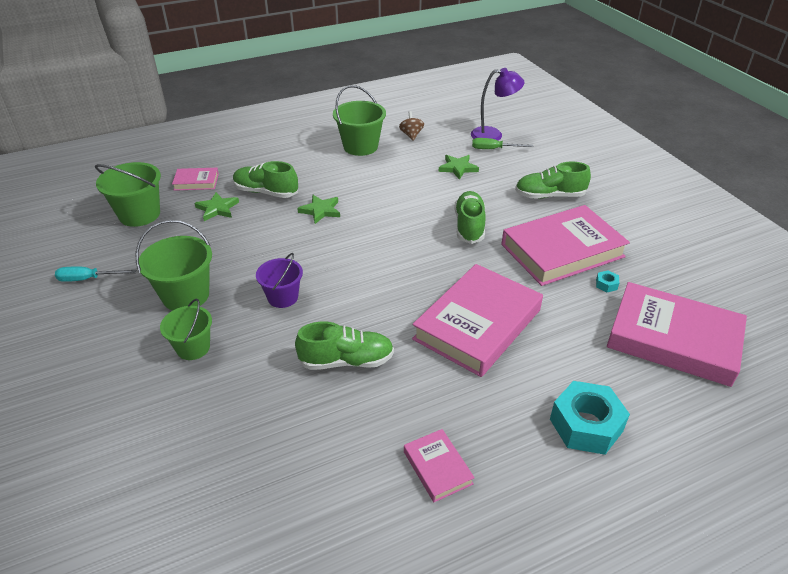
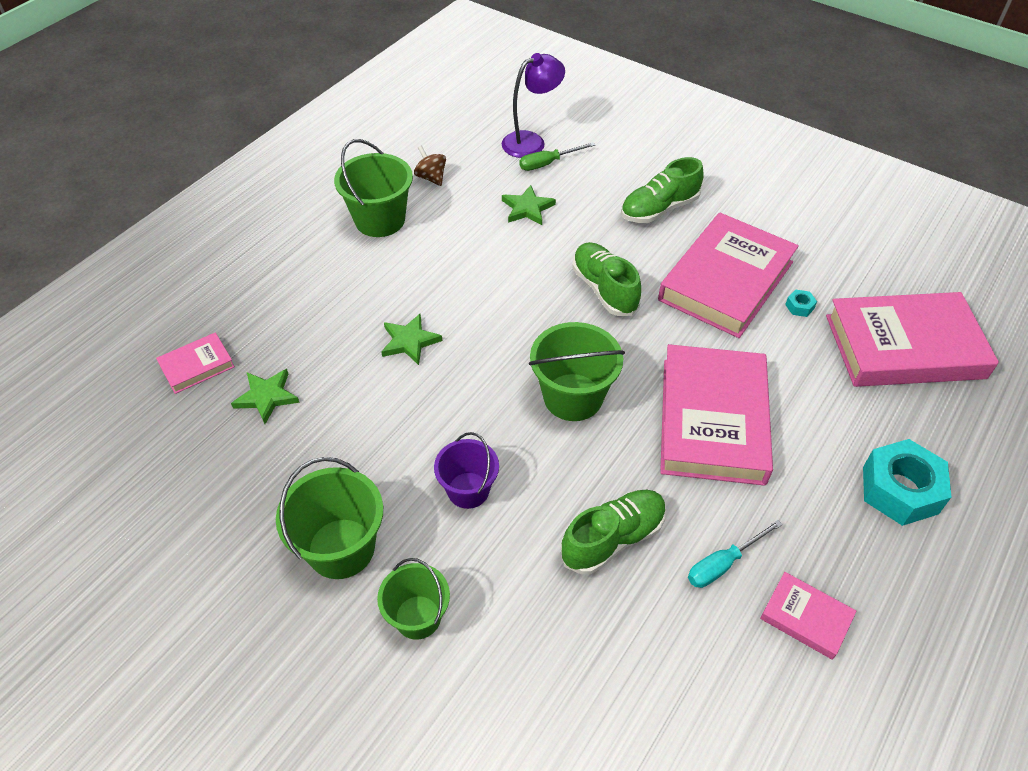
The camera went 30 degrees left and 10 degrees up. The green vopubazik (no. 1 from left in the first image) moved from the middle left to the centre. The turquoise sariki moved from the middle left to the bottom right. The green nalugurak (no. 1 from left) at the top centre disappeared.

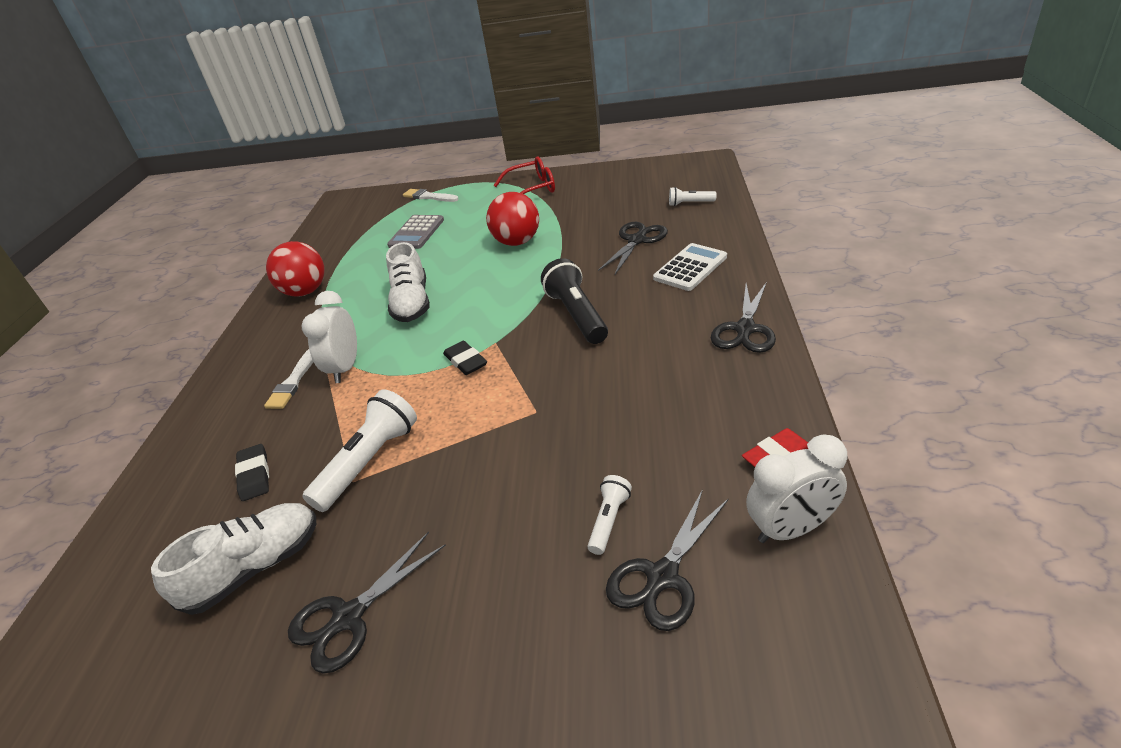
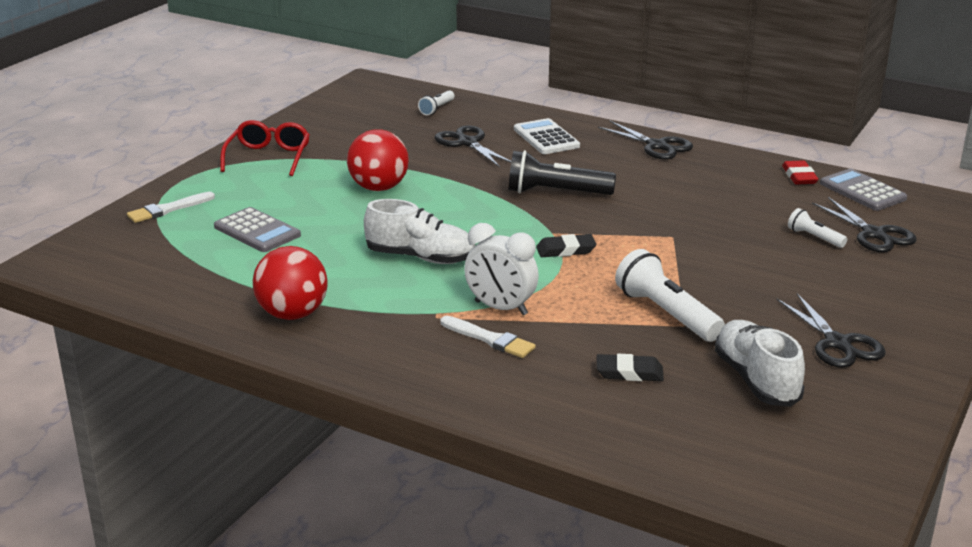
The camera went 70 degrees left and 10 degrees down. The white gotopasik (no. 2 from left) at the middle right was replaced by the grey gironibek (no. 2 from left) at the middle right.

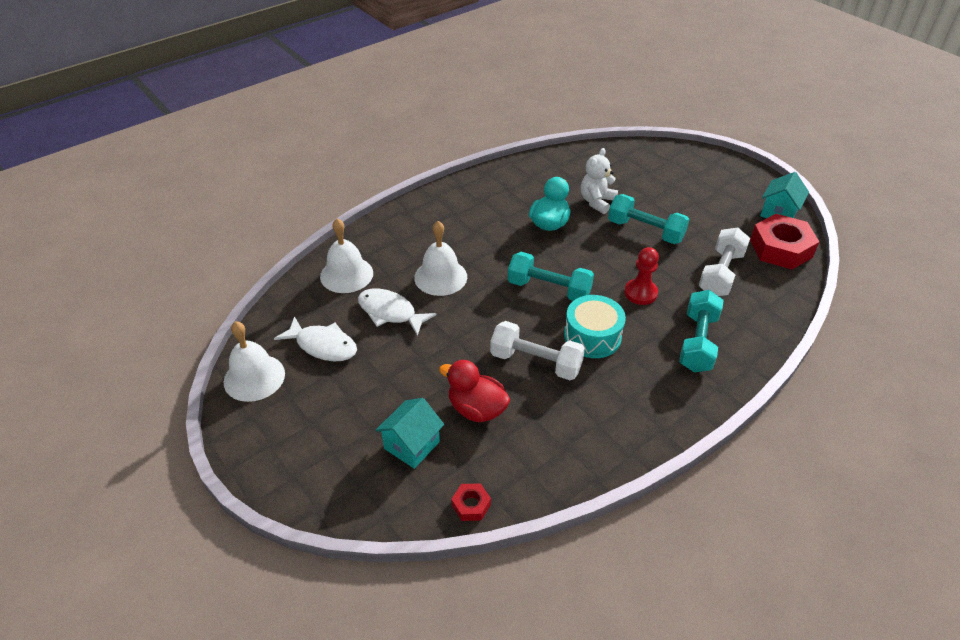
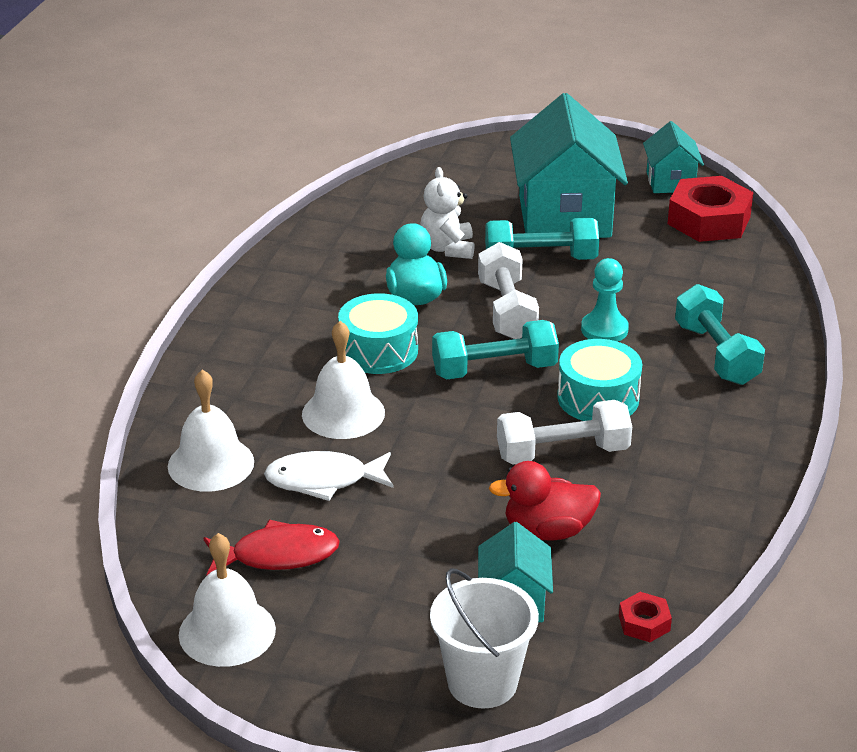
The camera went 35 degrees left and 10 degrees down. The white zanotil (no. 1 from left) at the middle left became the red zanotil at the bottom left. The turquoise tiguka (no. 1 from left) at the centre appeared. The white vopubazik at the bottom centre appeared. The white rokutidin (no. 2 from left in the first image) moved from the middle right to the centre. The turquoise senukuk (no. 2 from left) at the top centre appeared. The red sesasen at the middle right became the turquoise sesasen at the middle right.

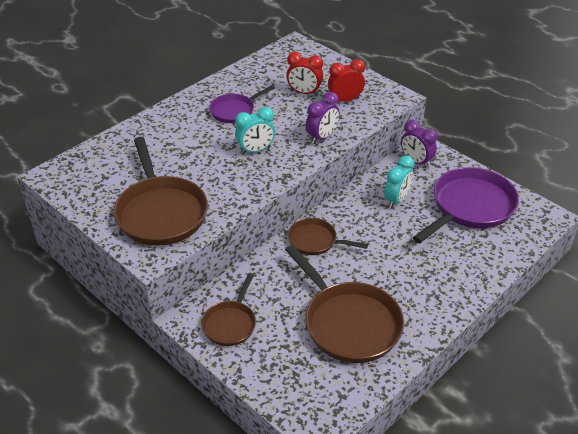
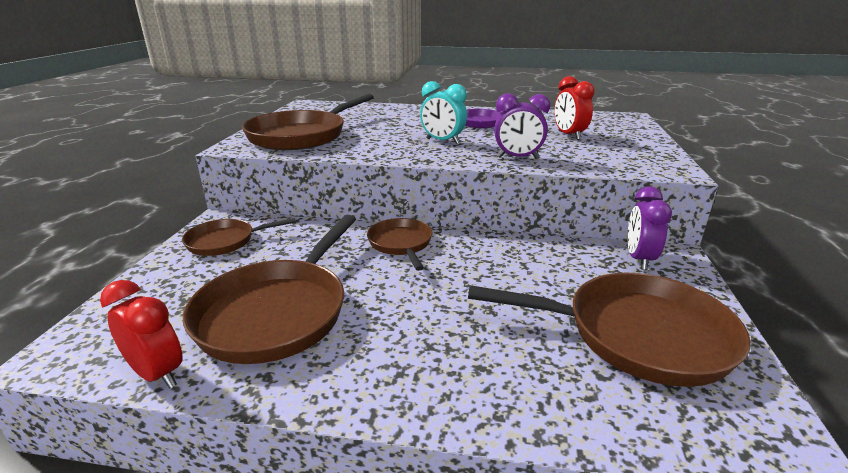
The camera went 55 degrees right and 15 degrees down. The red gotopasik (no. 2 from left in the first image) moved from the top centre to the bottom left. The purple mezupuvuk (no. 2 from left) at the middle right became the brown mezupuvuk (no. 5 from left) at the bottom right. The turquoise gotopasik (no. 2 from left) at the middle right disappeared.

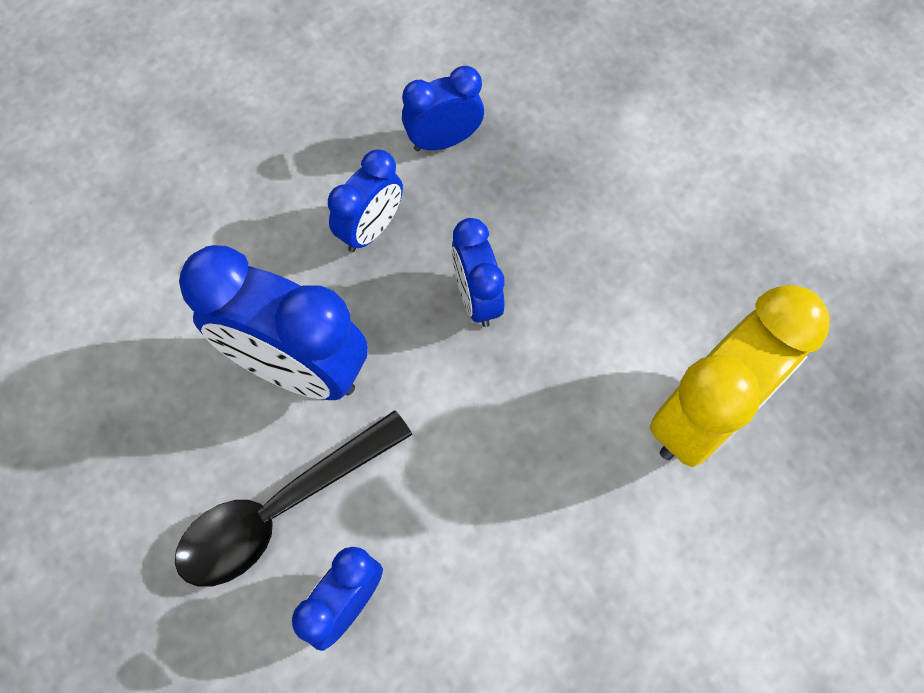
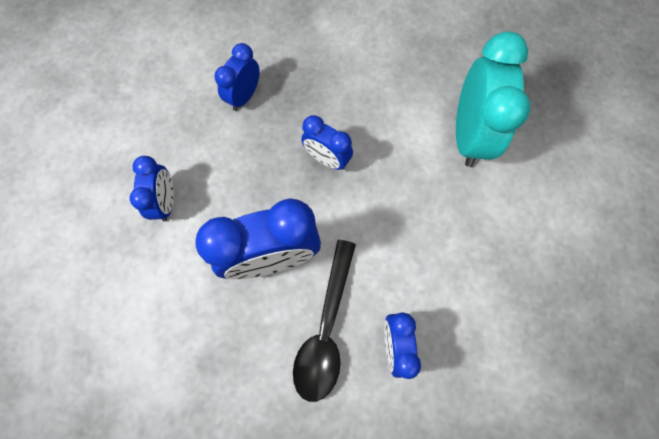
The camera went 40 degrees left and 5 degrees up. The blue gotopasik (no. 3 from left in the first image) moved from the top centre to the middle left. The yellow gotopasik at the middle right became the turquoise gotopasik at the top right.

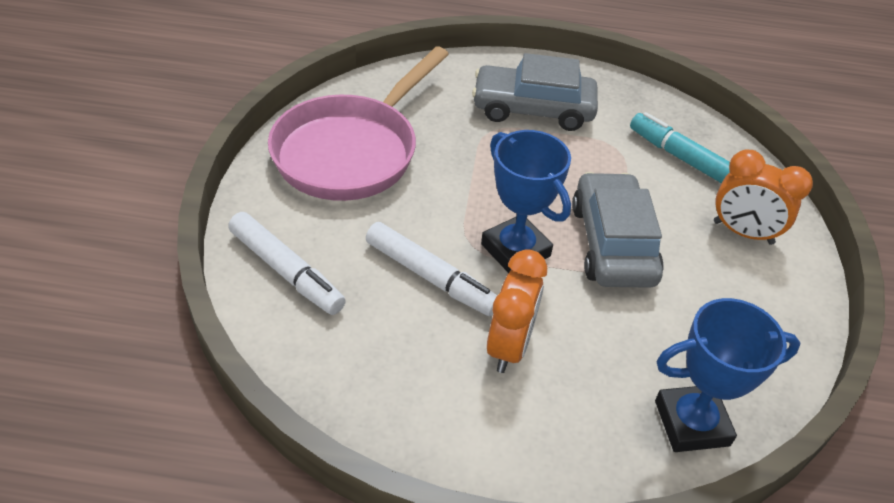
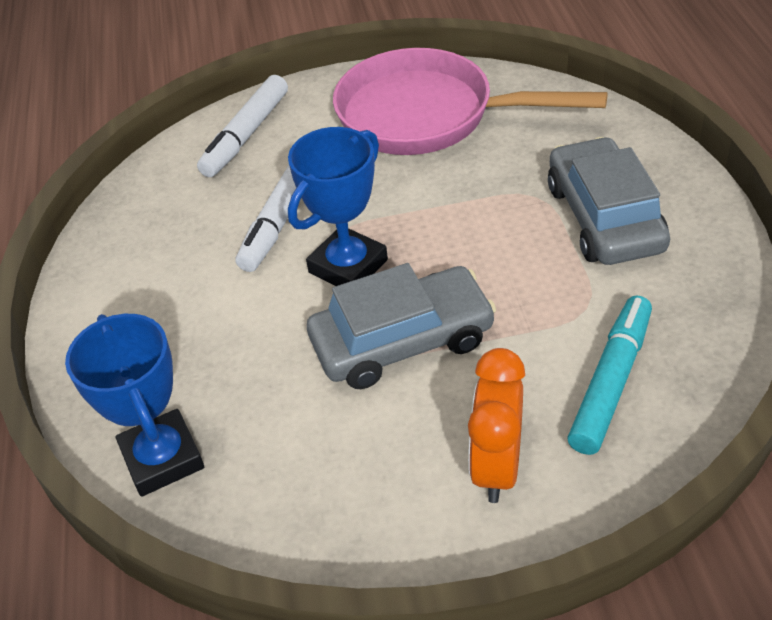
The camera went 80 degrees right and 0 degrees up. The orange gotopasik (no. 1 from left) at the centre disappeared.

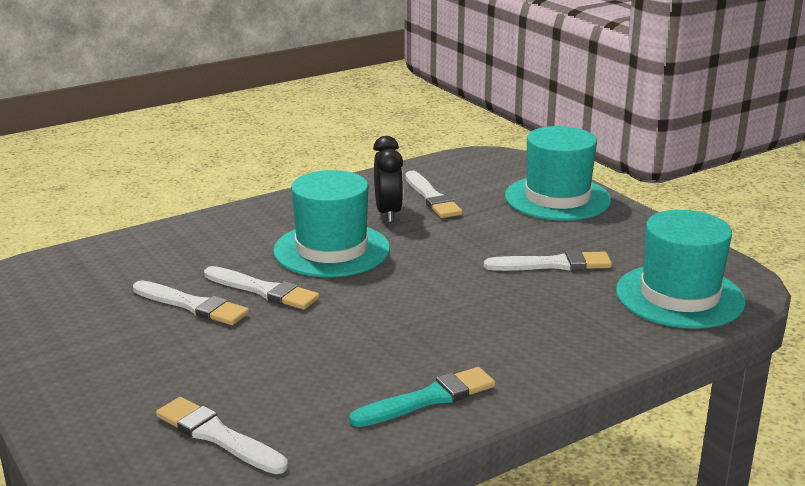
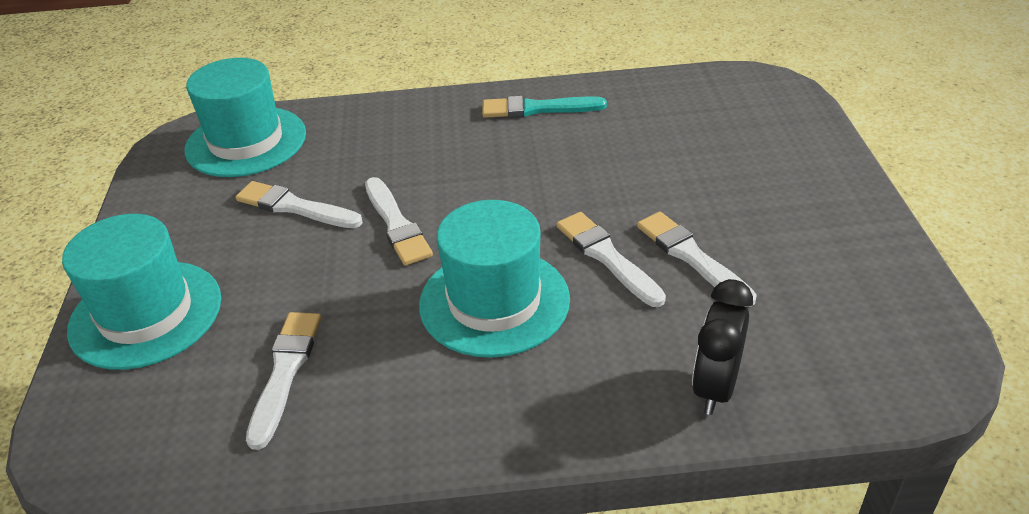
The camera went 150 degrees left and 15 degrees up. The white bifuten (no. 2 from left in the first image) moved from the bottom left to the centre. The black gotopasik moved from the centre to the bottom right.

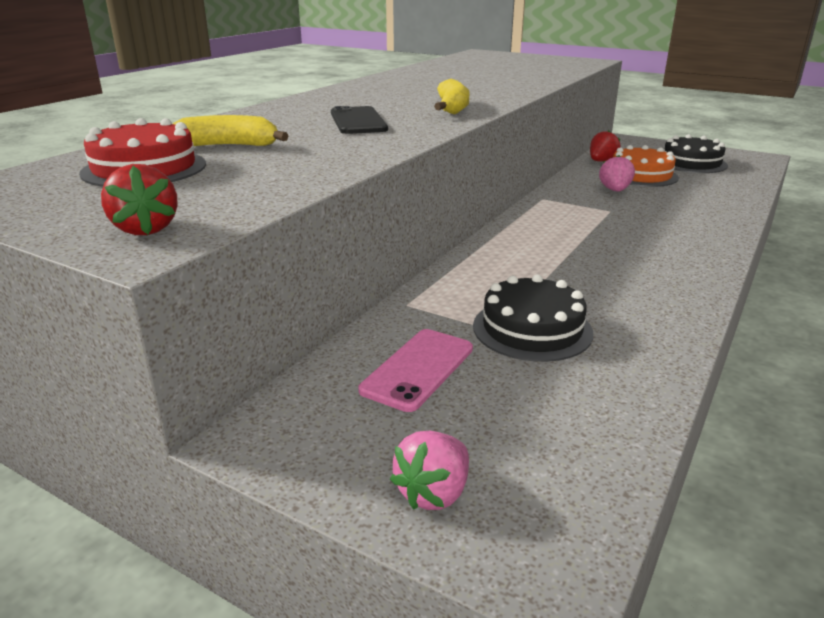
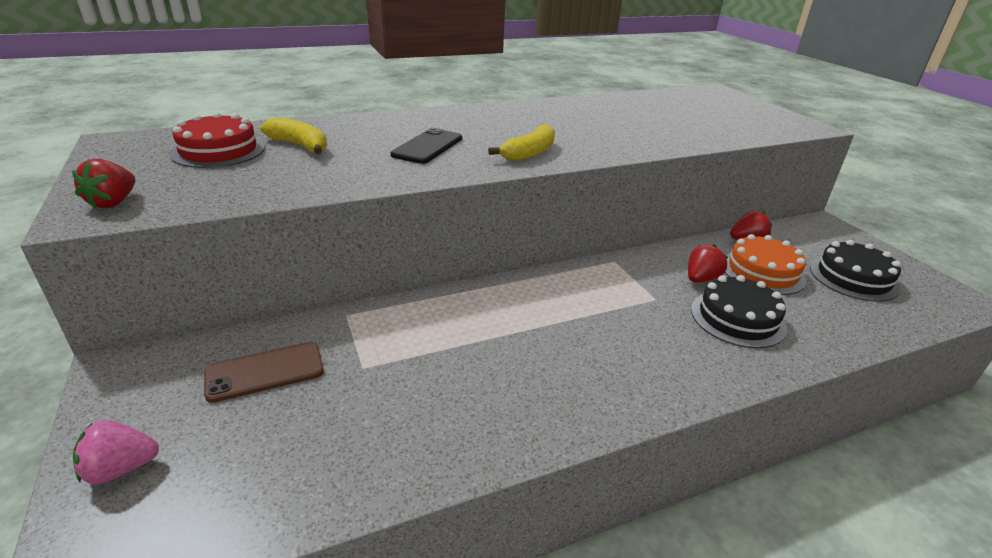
The camera went 35 degrees right and 5 degrees up. The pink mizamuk at the centre became the brown mizamuk at the bottom left. The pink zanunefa (no. 2 from left) at the top right became the red zanunefa (no. 2 from left) at the middle right. The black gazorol (no. 1 from left) moved from the centre to the middle right.

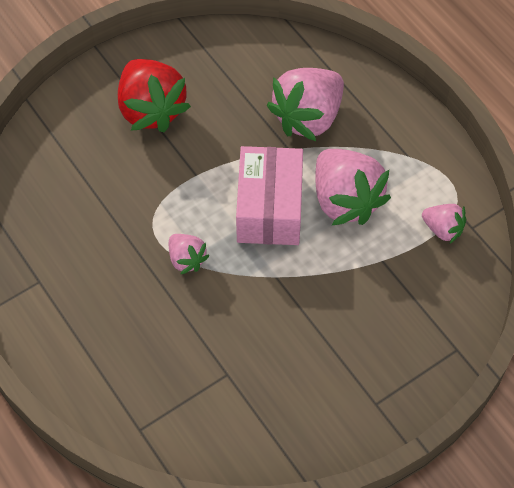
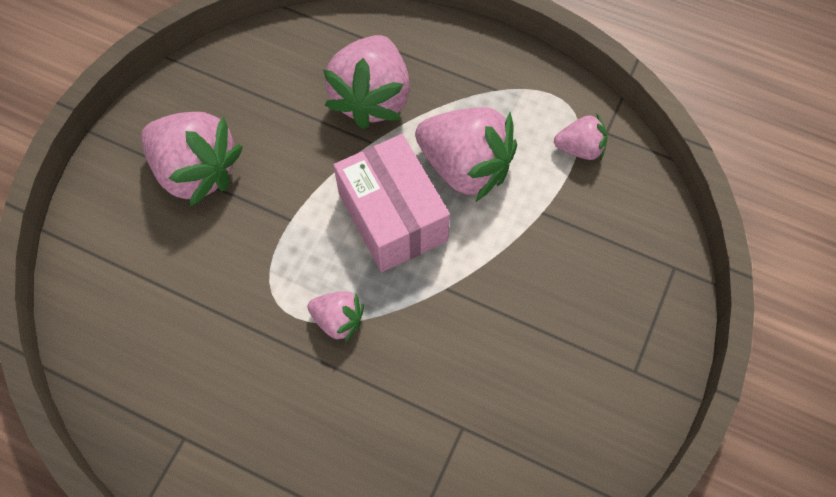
The camera went 30 degrees left and 5 degrees up. The red zanunefa at the top left became the pink zanunefa (no. 1 from left) at the top left.

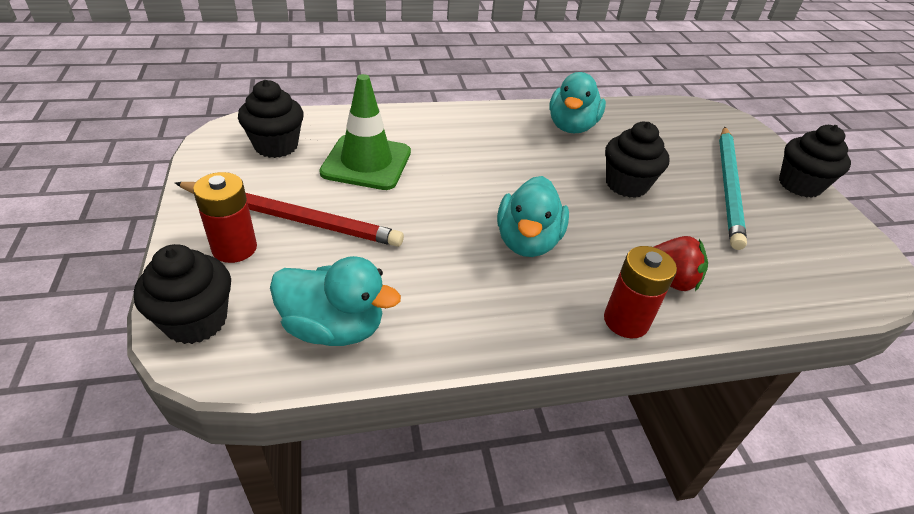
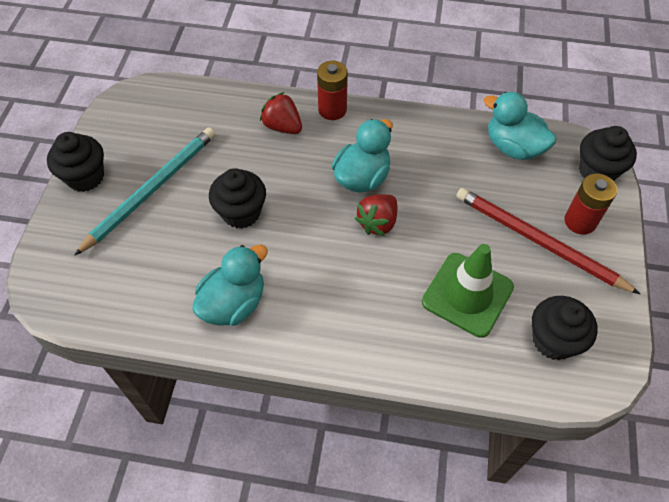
The camera went 155 degrees left and 15 degrees up. The red zanunefa (no. 2 from left) at the centre appeared.

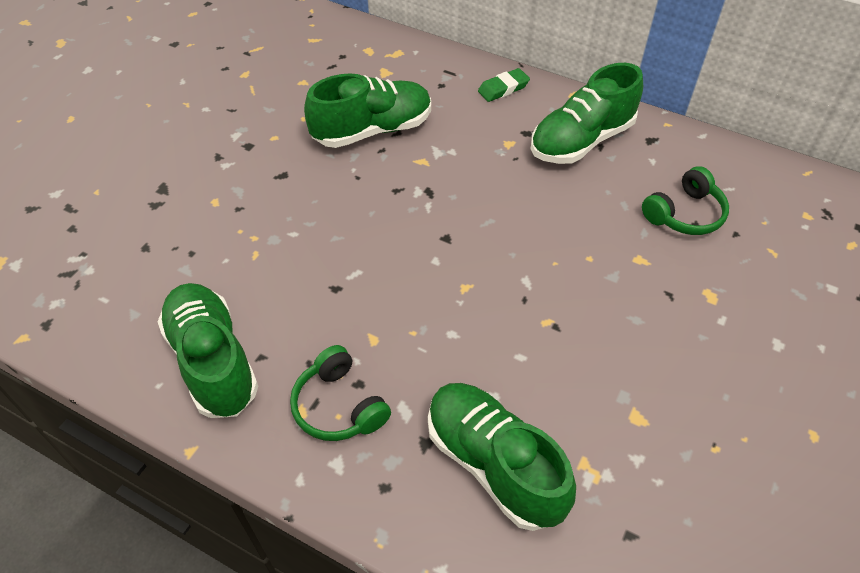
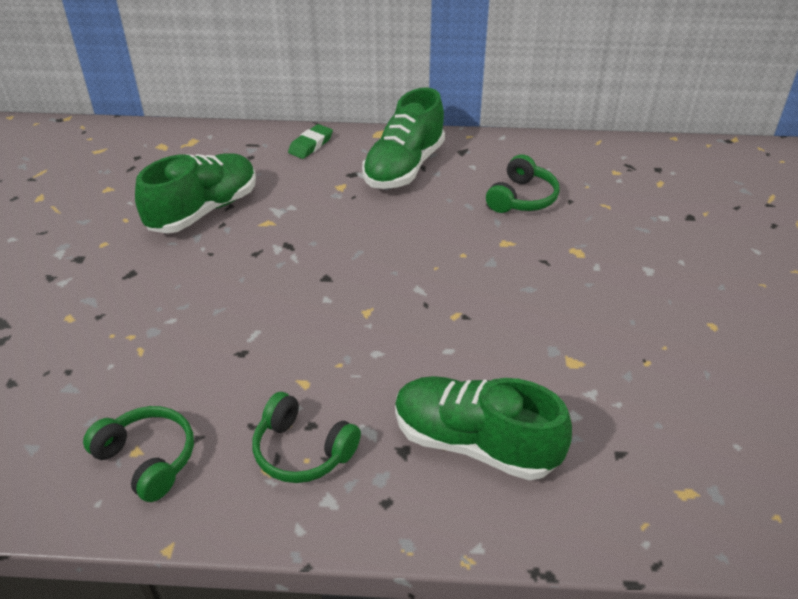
The camera went 25 degrees left and 10 degrees down. The green nalugurak (no. 1 from left) at the middle left was replaced by the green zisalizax (no. 1 from left) at the bottom left.

